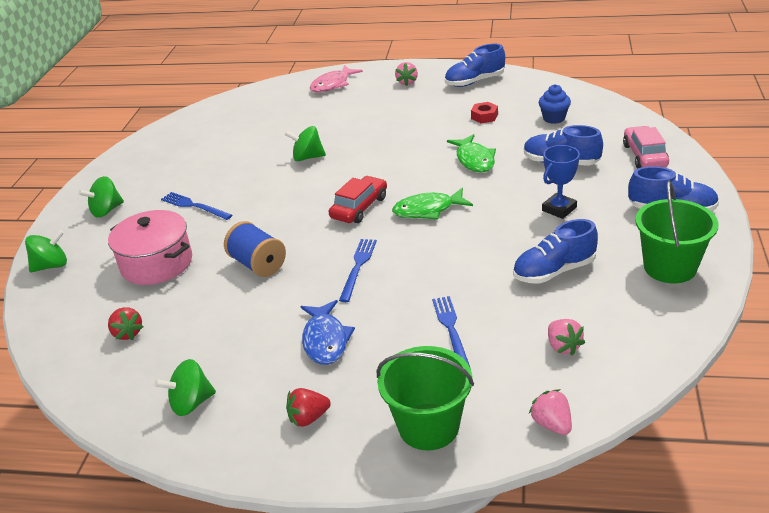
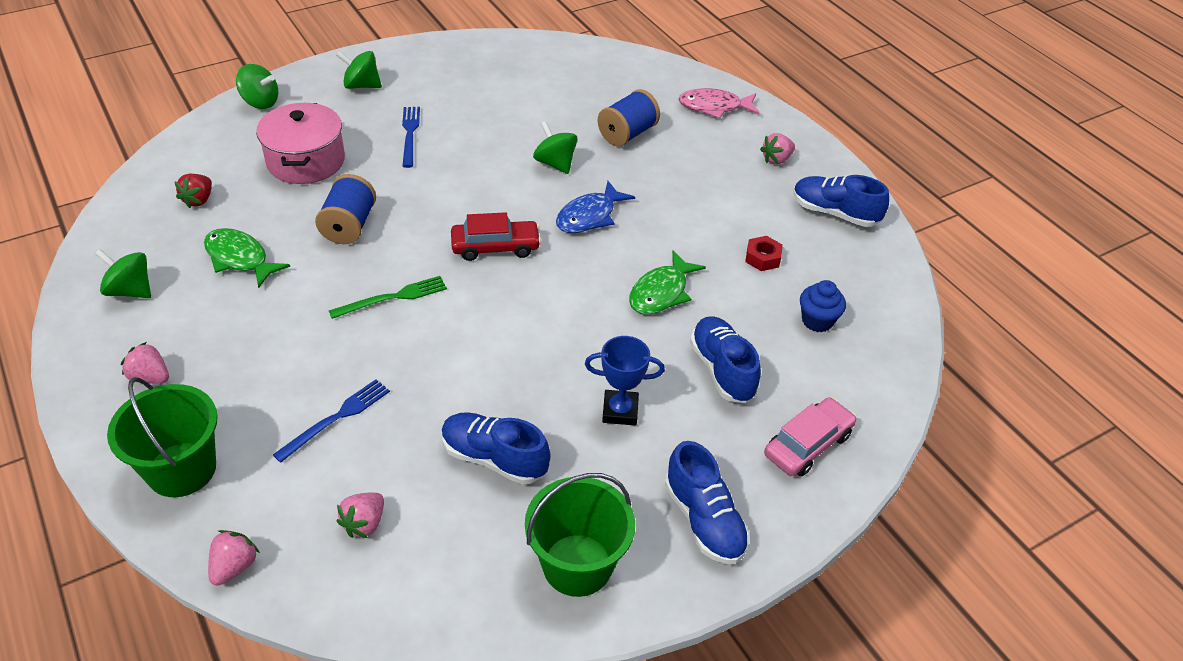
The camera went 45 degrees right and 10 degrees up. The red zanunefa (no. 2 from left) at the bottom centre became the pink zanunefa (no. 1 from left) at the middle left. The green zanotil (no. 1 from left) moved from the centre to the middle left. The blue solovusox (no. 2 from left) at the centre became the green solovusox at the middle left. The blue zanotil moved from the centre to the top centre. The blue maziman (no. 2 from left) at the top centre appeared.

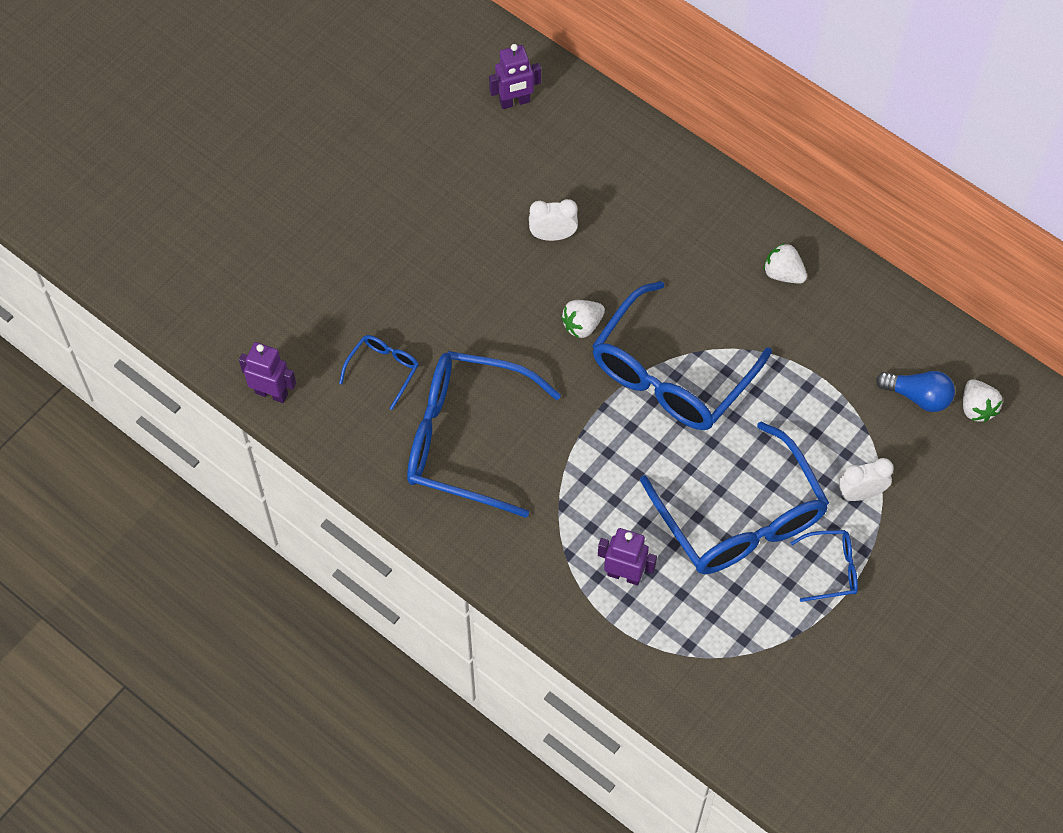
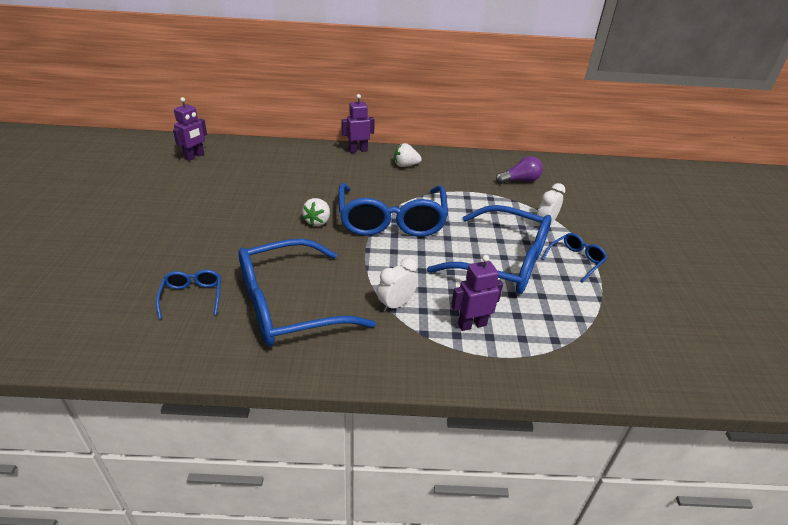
The camera went 40 degrees left and 25 degrees down. The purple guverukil (no. 1 from left in the first image) moved from the middle left to the top centre. The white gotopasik (no. 1 from left) moved from the top centre to the centre. The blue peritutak at the middle right became the purple peritutak at the top centre. The white zanunefa (no. 3 from left) at the middle right disappeared.

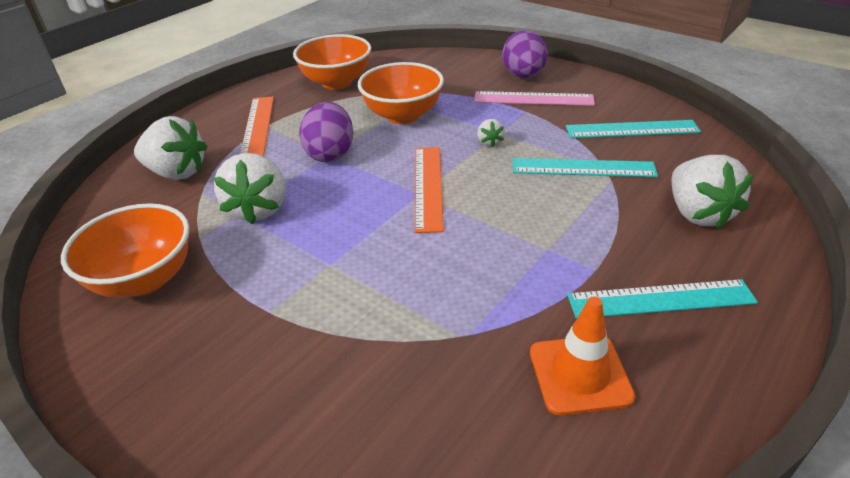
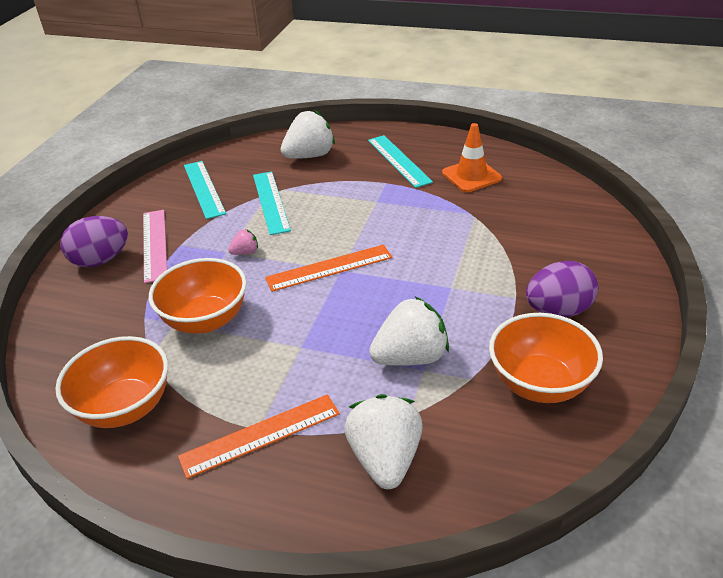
The camera went 110 degrees left and 0 degrees up. The white zanunefa (no. 3 from left) at the top centre became the pink zanunefa at the centre. The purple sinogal (no. 1 from left in the first image) moved from the top centre to the middle right.

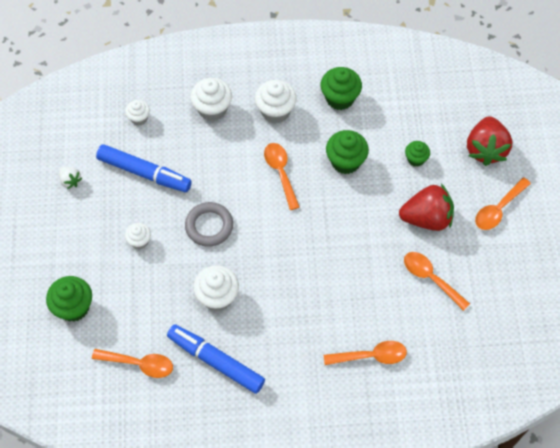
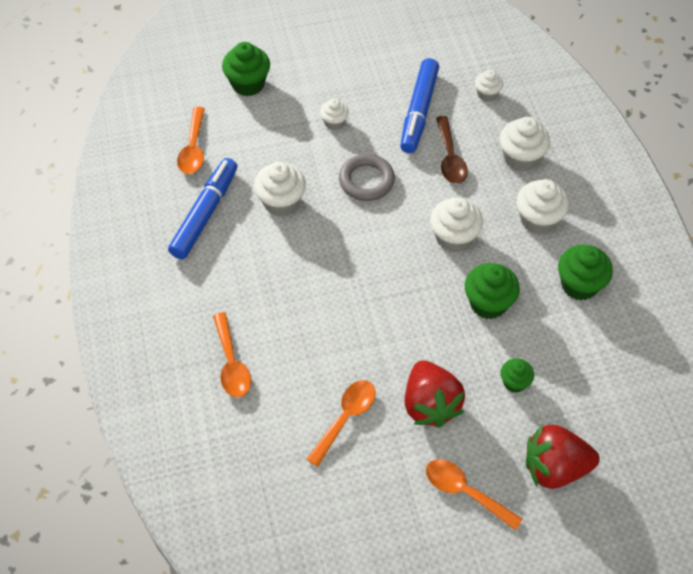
The camera went 80 degrees right and 5 degrees down. The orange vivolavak (no. 2 from left) at the centre was replaced by the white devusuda (no. 3 from left) at the centre. The brown vivolavak at the top centre appeared. The white zanunefa at the middle left disappeared.

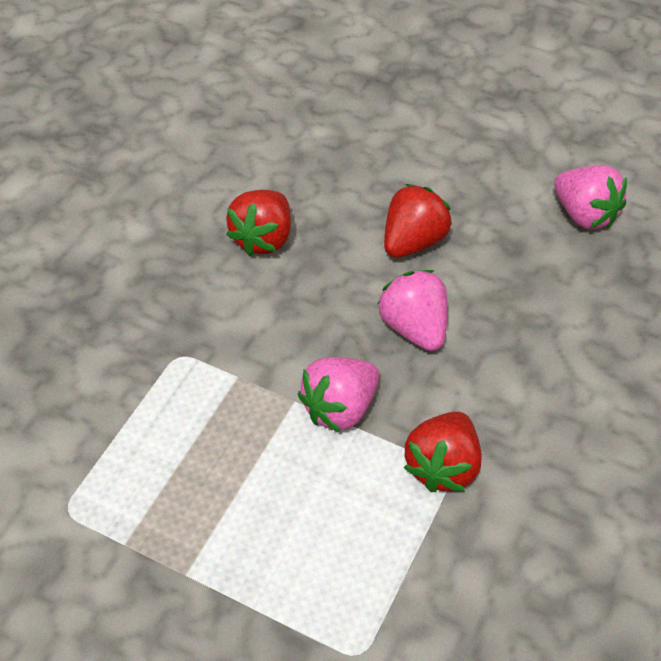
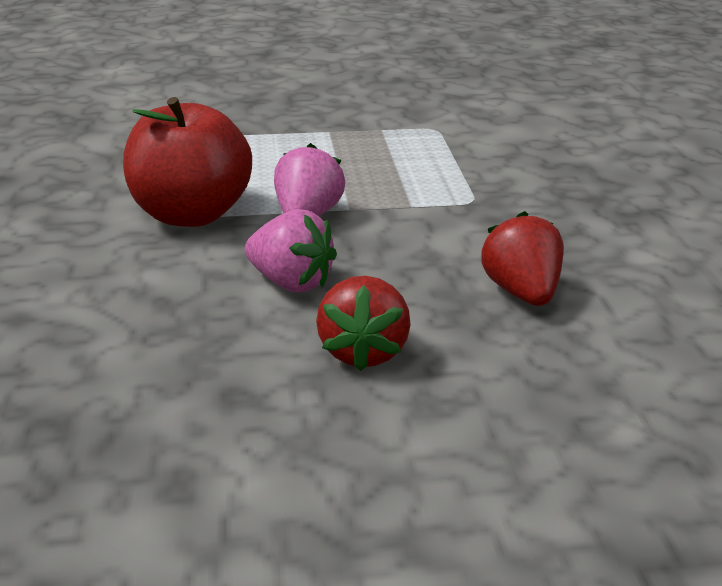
The camera went 145 degrees right and 20 degrees down. The red zanunefa (no. 3 from left) at the bottom right was replaced by the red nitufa at the top left. The pink zanunefa (no. 3 from left) at the top right disappeared.

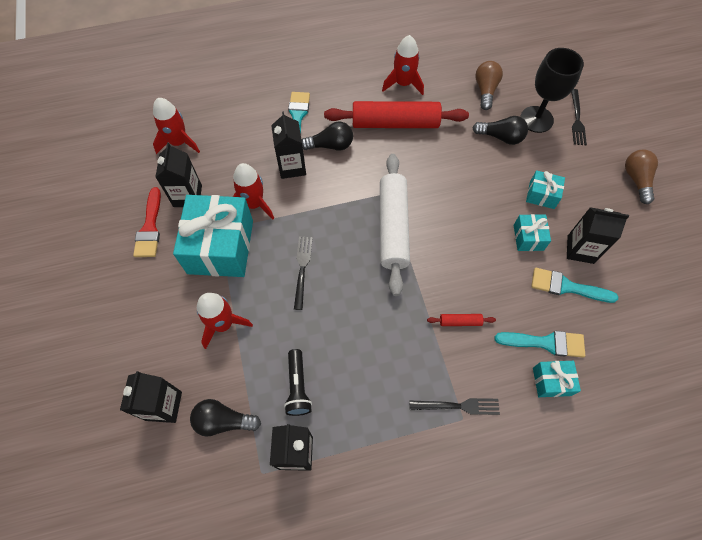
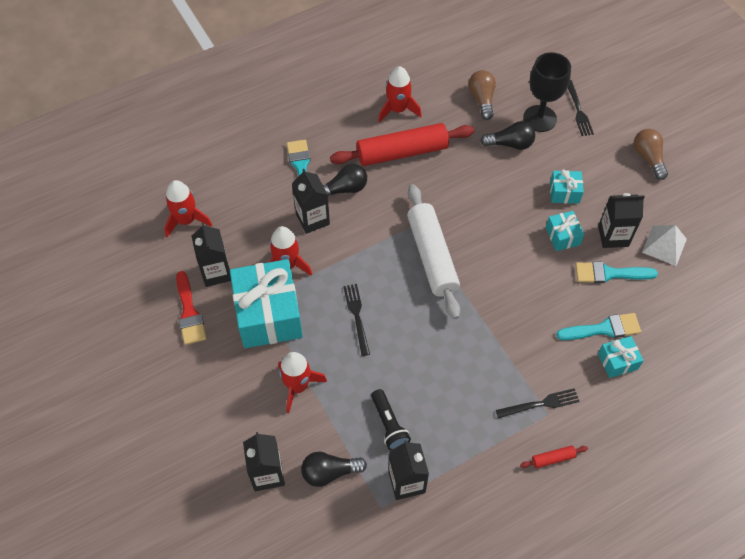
The camera went 15 degrees left and 5 degrees down. The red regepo (no. 2 from left) moved from the centre to the bottom right. The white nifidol at the middle right appeared.

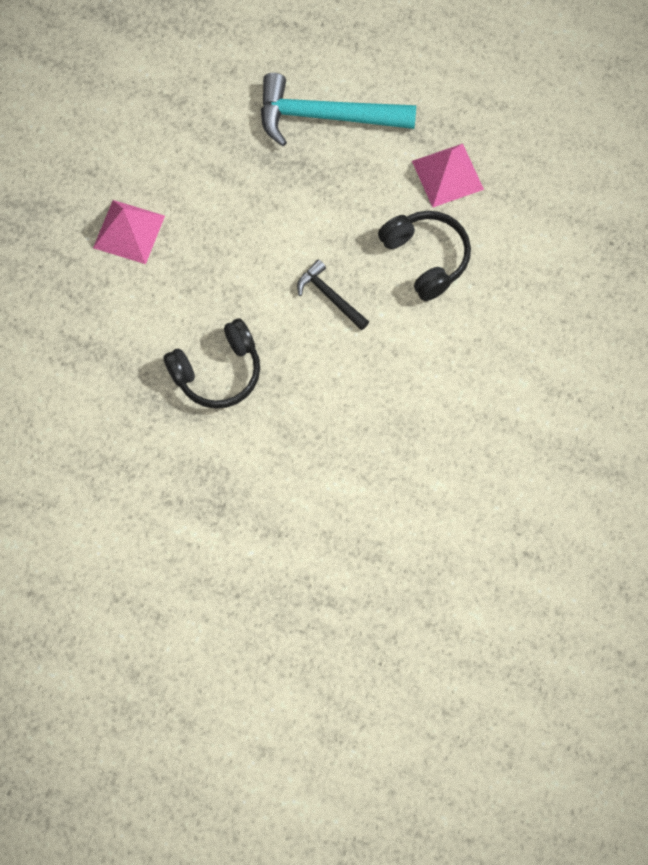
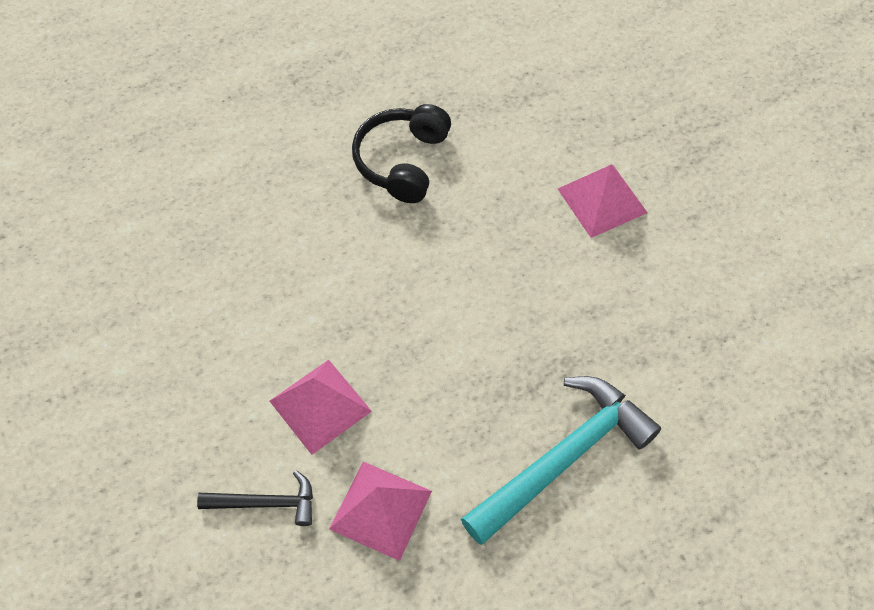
The camera went 135 degrees right and 10 degrees down. The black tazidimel moved from the centre to the bottom left. The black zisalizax (no. 2 from left) at the top centre was replaced by the pink nifidol (no. 1 from left) at the bottom centre.

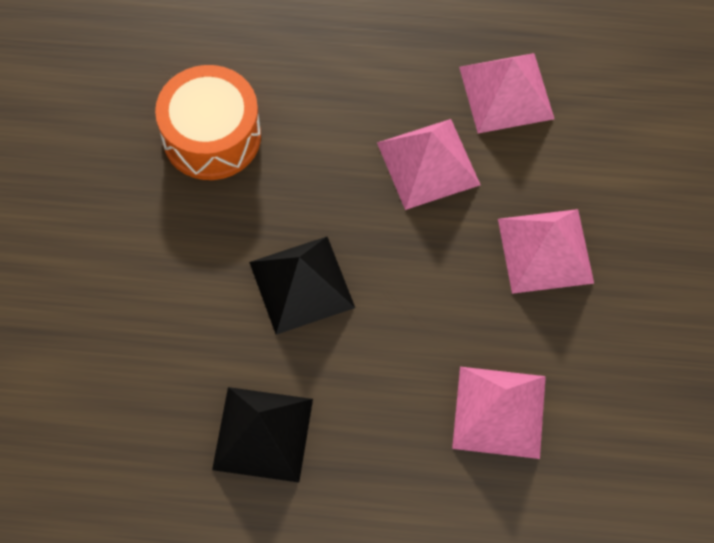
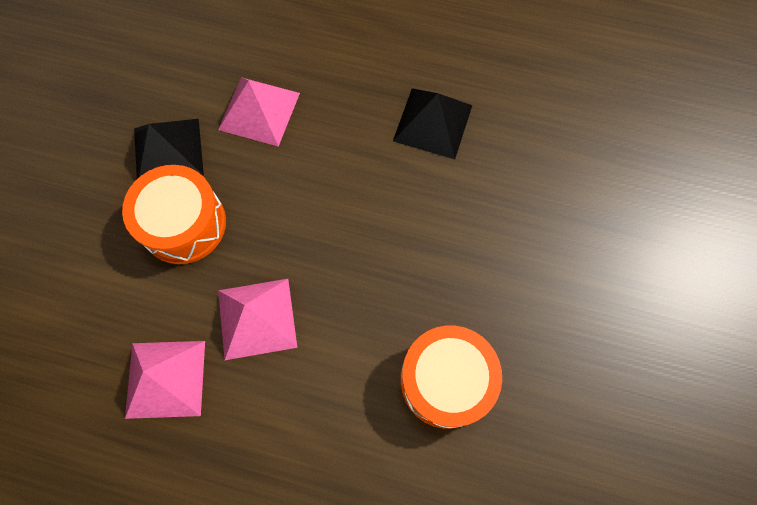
The camera went 170 degrees left and 5 degrees up. The pink nifidol (no. 4 from left) at the middle right was replaced by the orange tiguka (no. 1 from left) at the middle left. The black nifidol (no. 2 from left in the first image) moved from the centre to the top left.

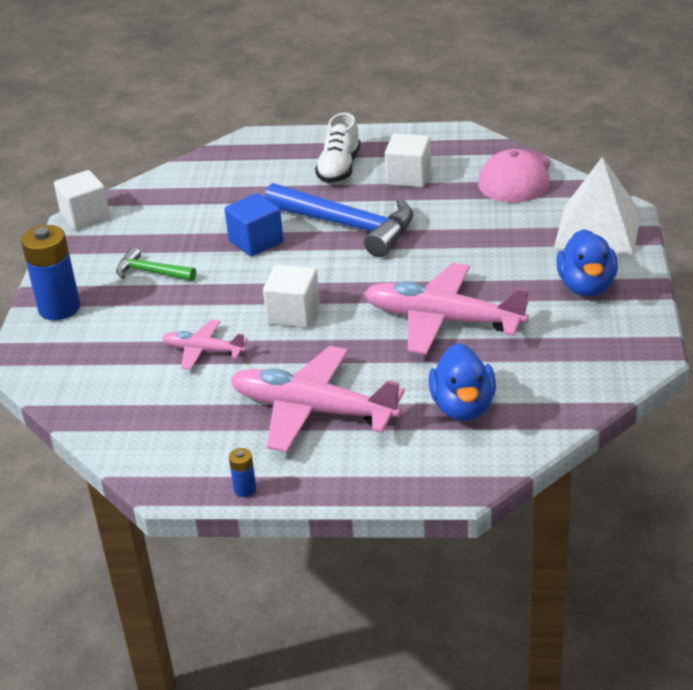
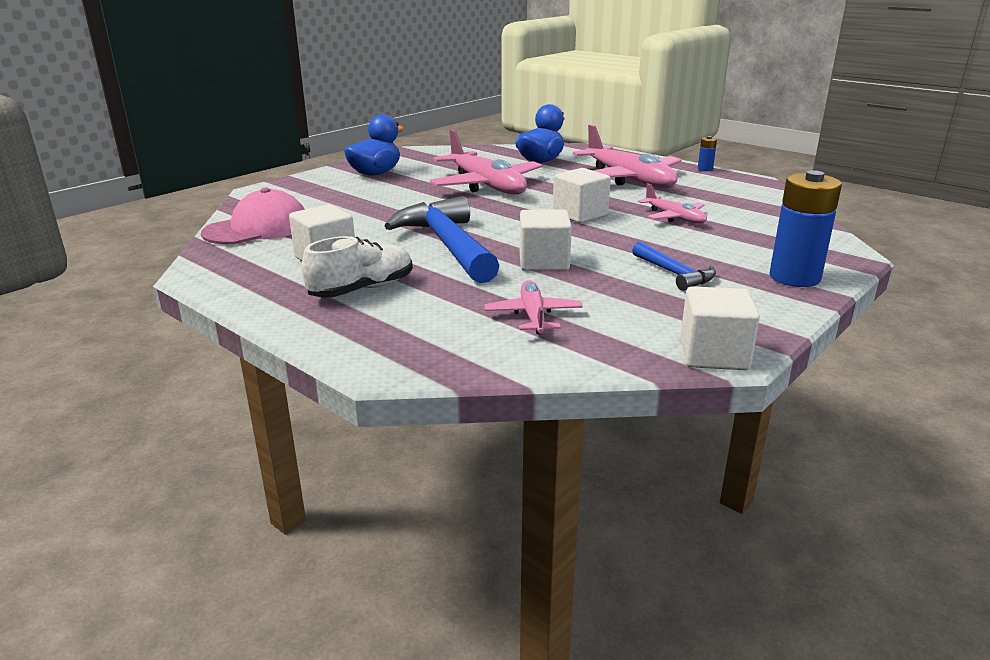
The camera went 145 degrees left and 10 degrees down. The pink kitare (no. 2 from left) at the centre appeared. The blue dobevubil at the top centre became the white dobevubil (no. 2 from left) at the centre. The green tazidimel at the middle left became the blue tazidimel (no. 2 from left) at the middle right. The white nifidol at the top right disappeared.

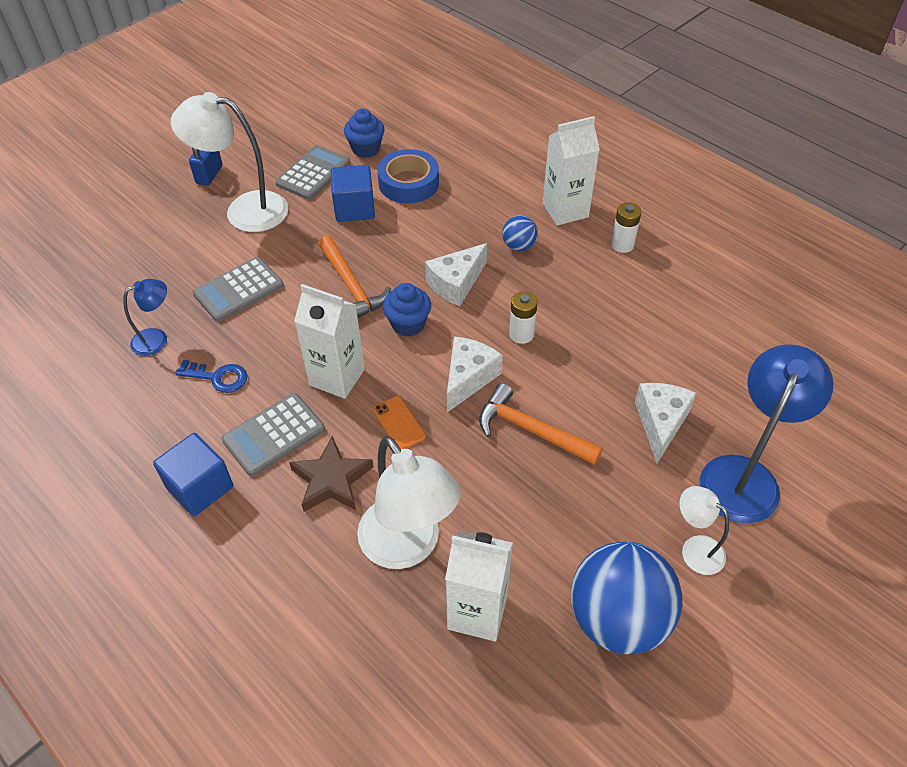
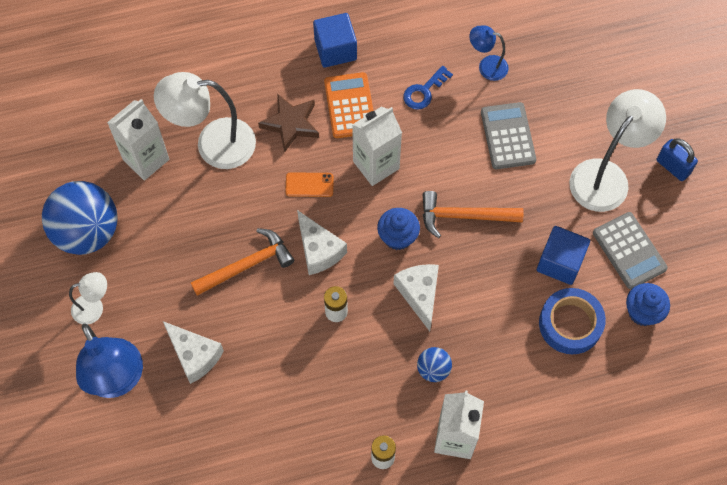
The camera went 120 degrees right and 15 degrees up. The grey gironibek (no. 2 from left) at the middle left became the orange gironibek at the top centre. The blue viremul (no. 1 from left in the first image) at the middle left turned 105 degrees clockwise.

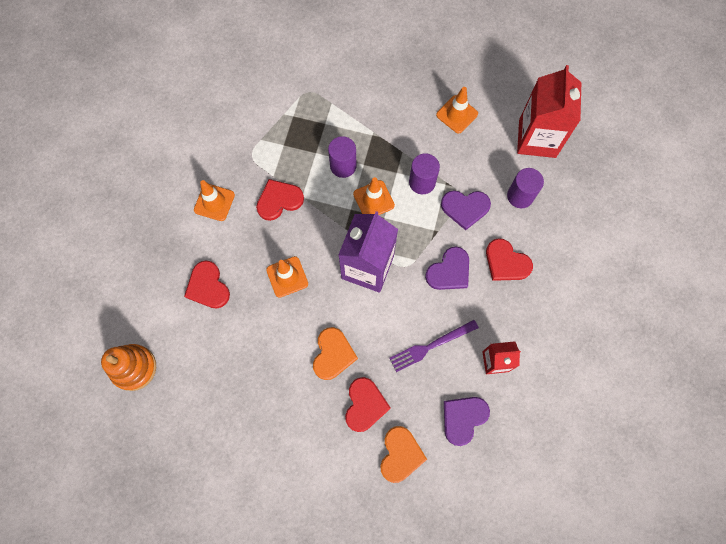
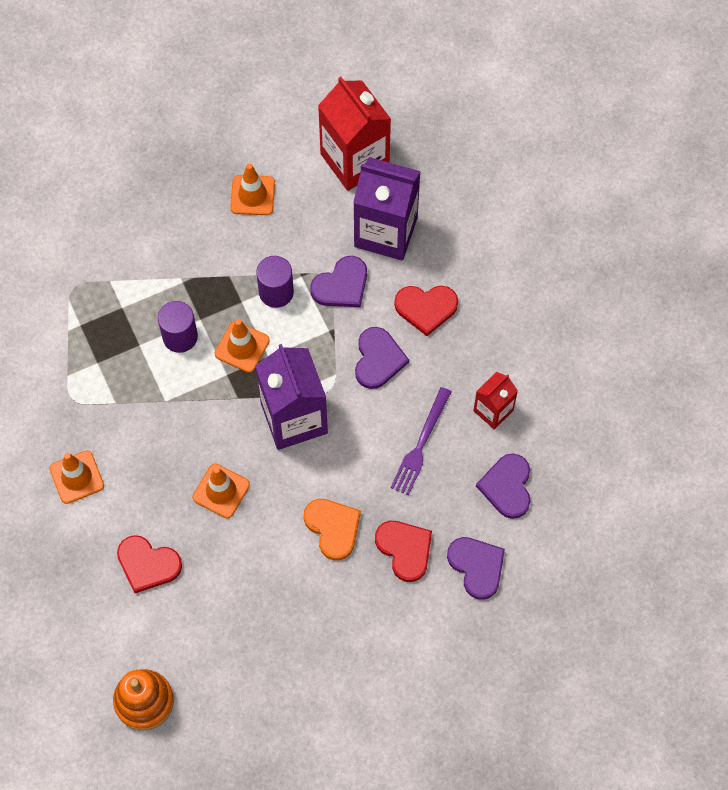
The camera went 40 degrees left and 5 degrees down. The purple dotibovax (no. 3 from left) at the middle right was replaced by the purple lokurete (no. 2 from left) at the top centre. The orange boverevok (no. 2 from left) at the bottom centre became the purple boverevok (no. 3 from left) at the bottom centre. The red boverevok (no. 2 from left) at the centre disappeared.

